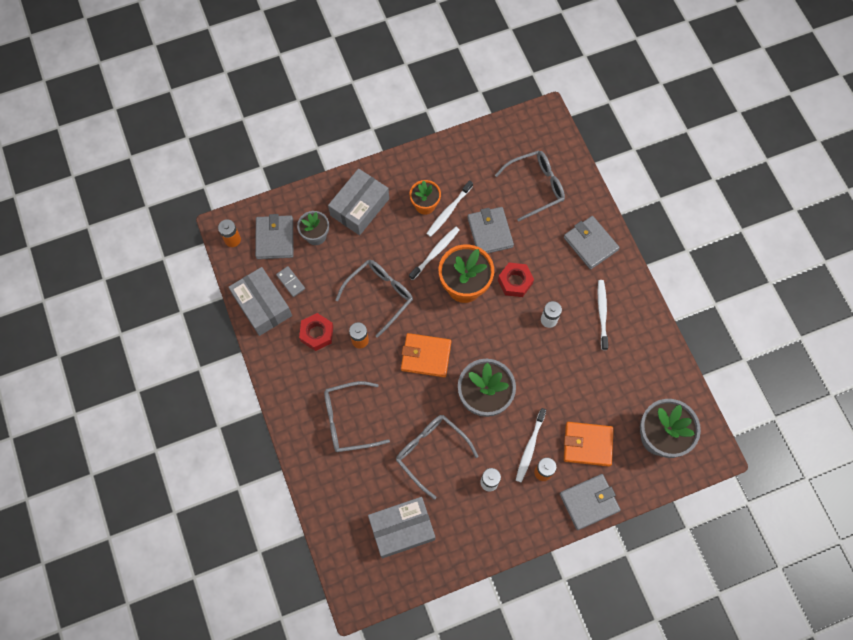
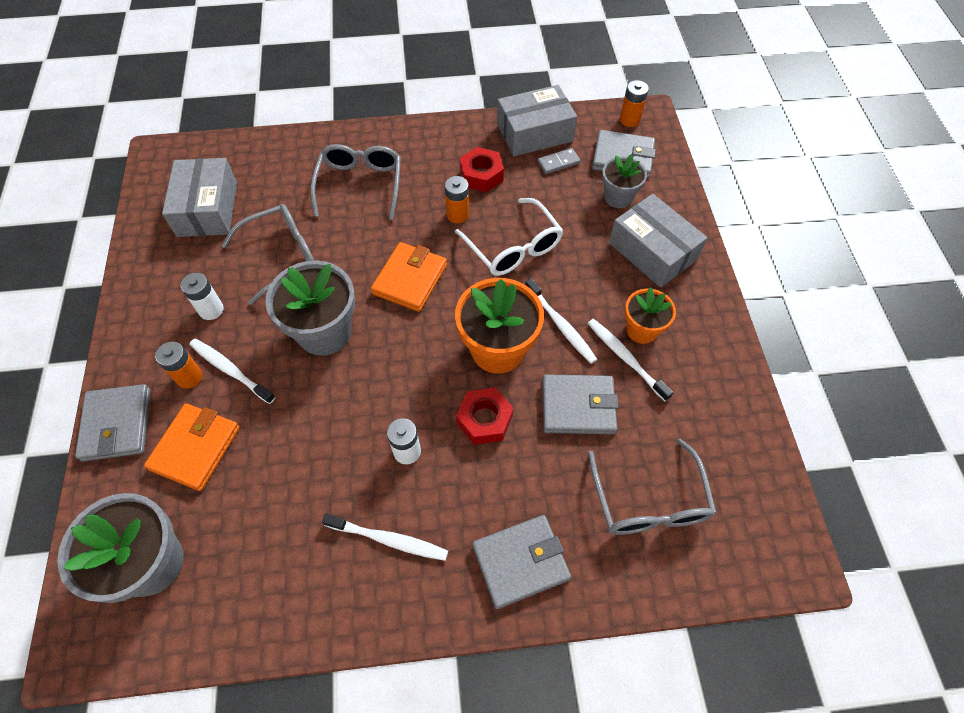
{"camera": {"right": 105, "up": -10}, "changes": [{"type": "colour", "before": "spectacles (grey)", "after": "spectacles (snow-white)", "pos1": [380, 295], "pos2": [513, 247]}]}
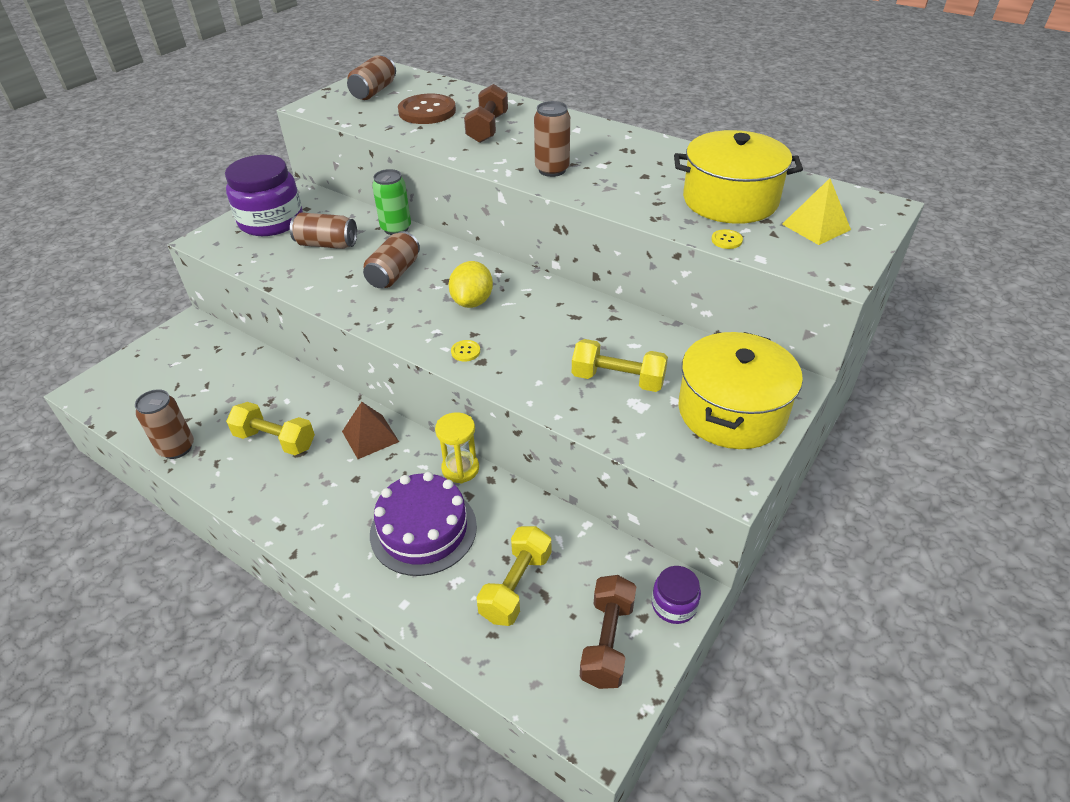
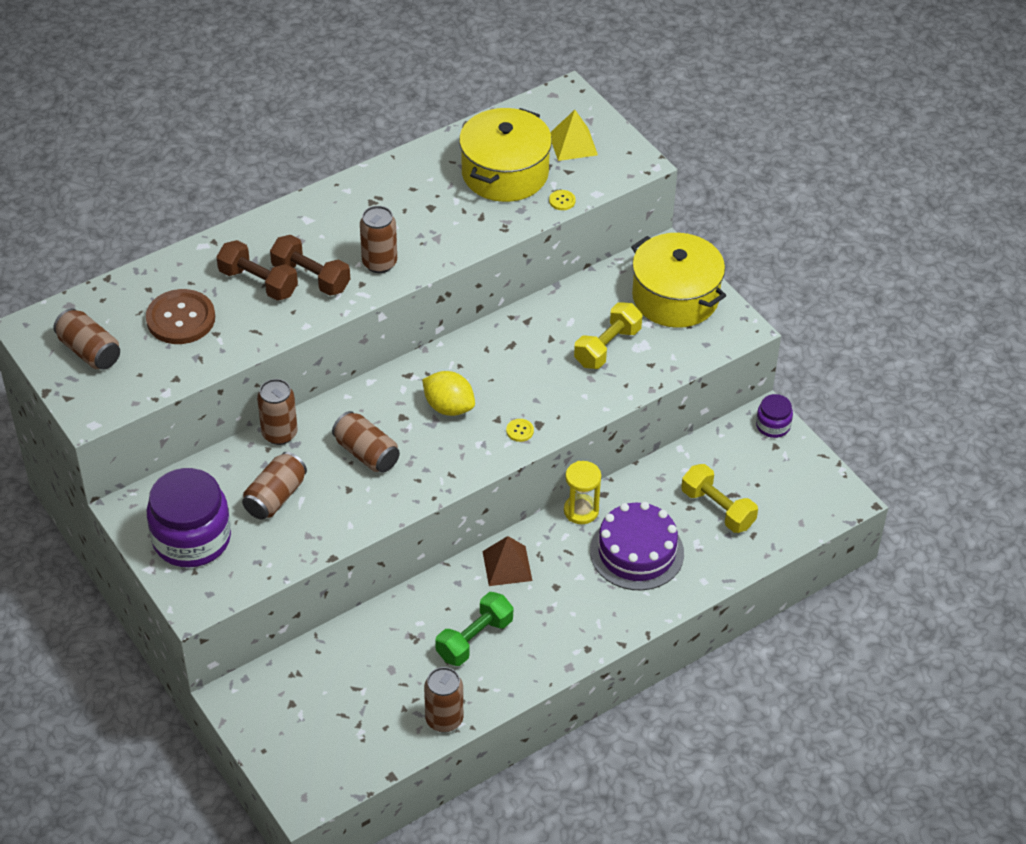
{"camera": {"right": -70, "up": 5}, "changes": [{"type": "colour", "before": "hand weight (bright yellow)", "after": "hand weight (green)", "pos1": [275, 440], "pos2": [474, 639]}, {"type": "colour", "before": "soda can (green)", "after": "soda can (russet)", "pos1": [396, 228], "pos2": [279, 434]}, {"type": "relocated", "before": "hand weight (russet)", "pos1": [607, 641], "pos2": [311, 277]}]}
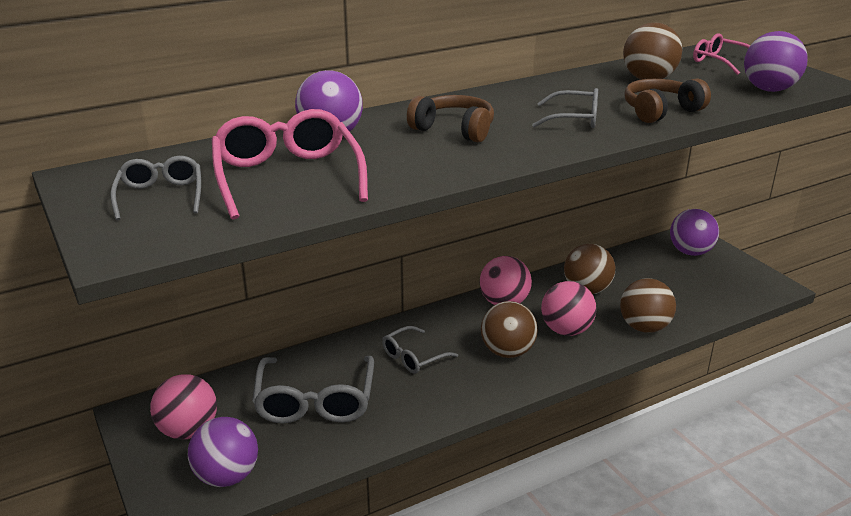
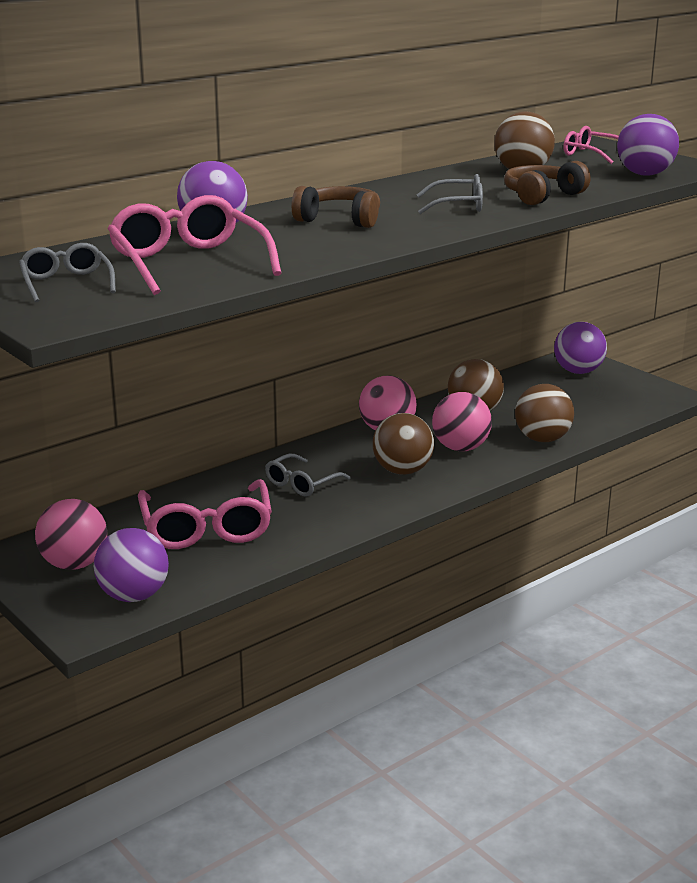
{"camera": {"right": -10, "up": -5}, "changes": [{"type": "colour", "before": "spectacles (grey)", "after": "spectacles (rose-pink)", "pos1": [315, 401], "pos2": [206, 528]}]}
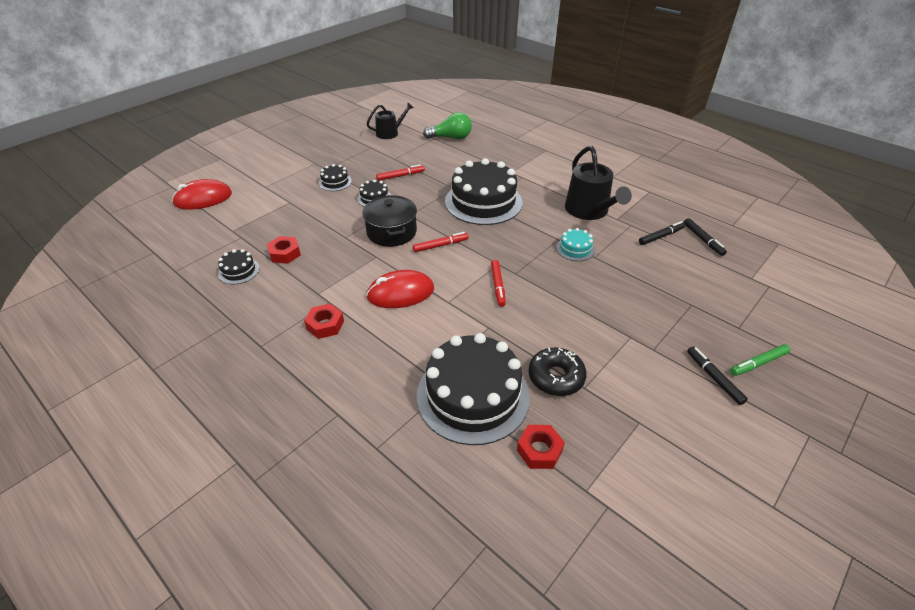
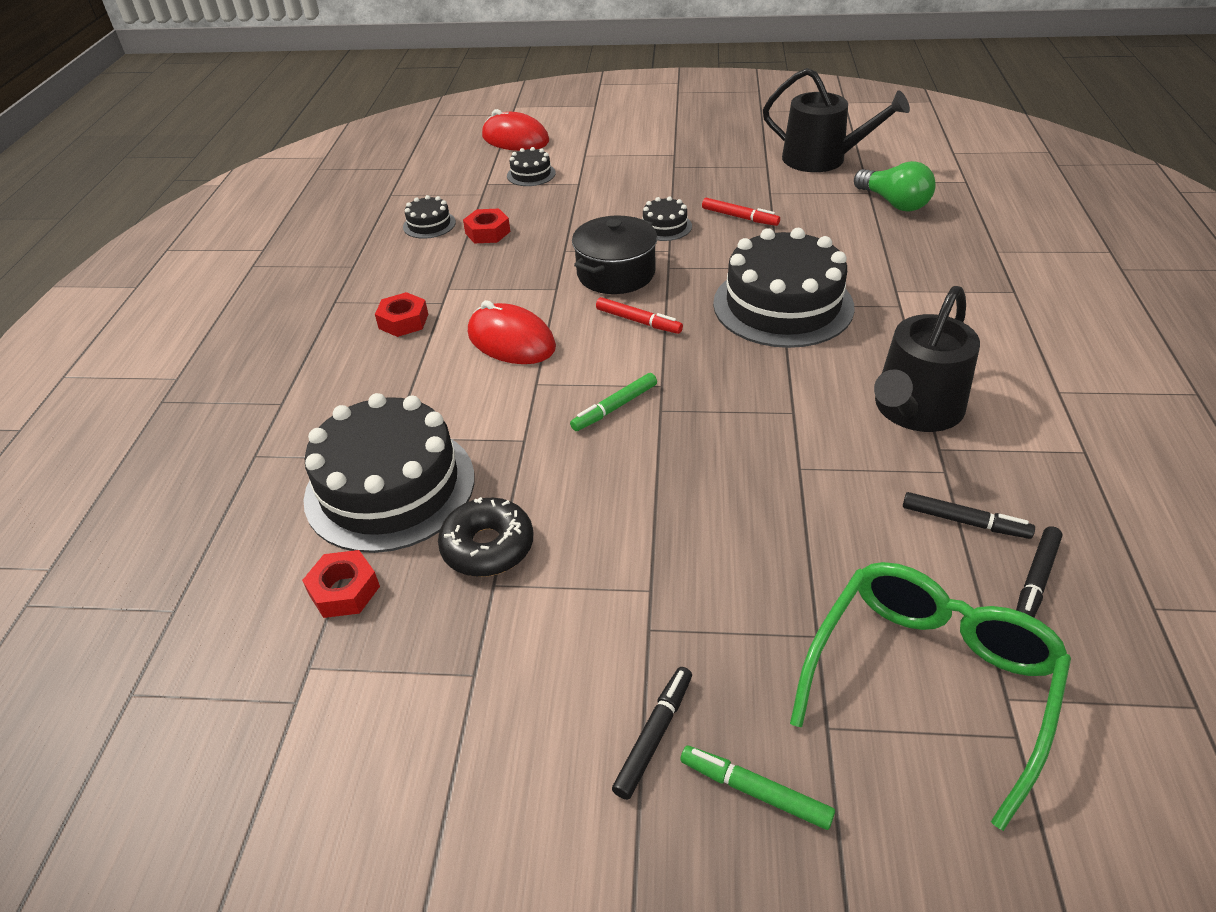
{"camera": {"right": 55, "up": 0}, "changes": [{"type": "relocated", "before": "layer cake (jet-black)", "pos1": [335, 182], "pos2": [531, 174]}, {"type": "size", "before": "sprinkling can (jet-black)", "pos1": [390, 133], "pos2": [822, 159], "scale": 1.63}, {"type": "colour", "before": "marker (scarlet)", "after": "marker (green)", "pos1": [498, 286], "pos2": [615, 407]}, {"type": "missing", "before": "layer cake (aqua)", "pos1": [575, 249]}, {"type": "appeared", "after": "spectacles (green)", "pos2": [929, 683]}]}
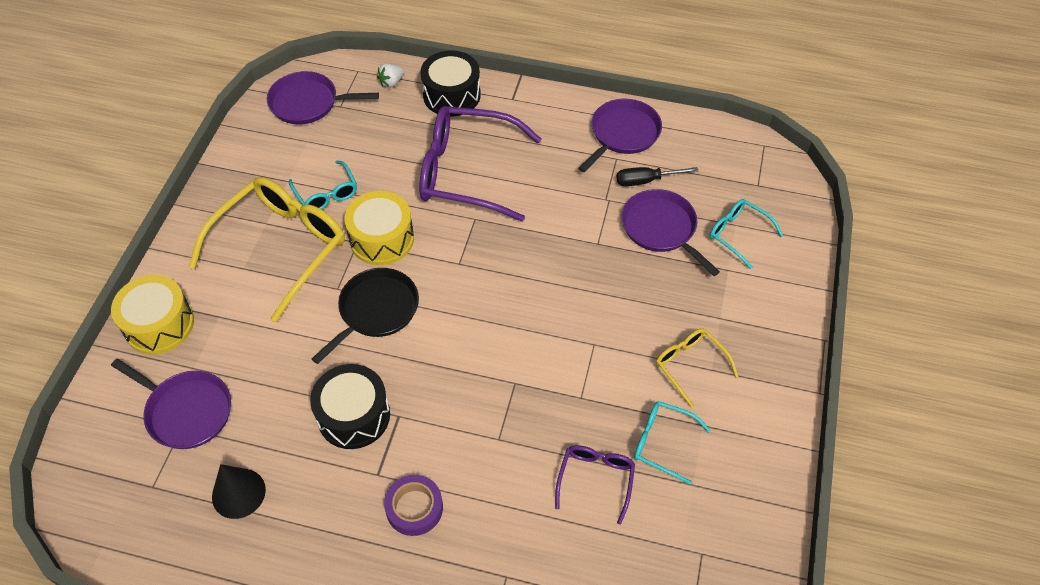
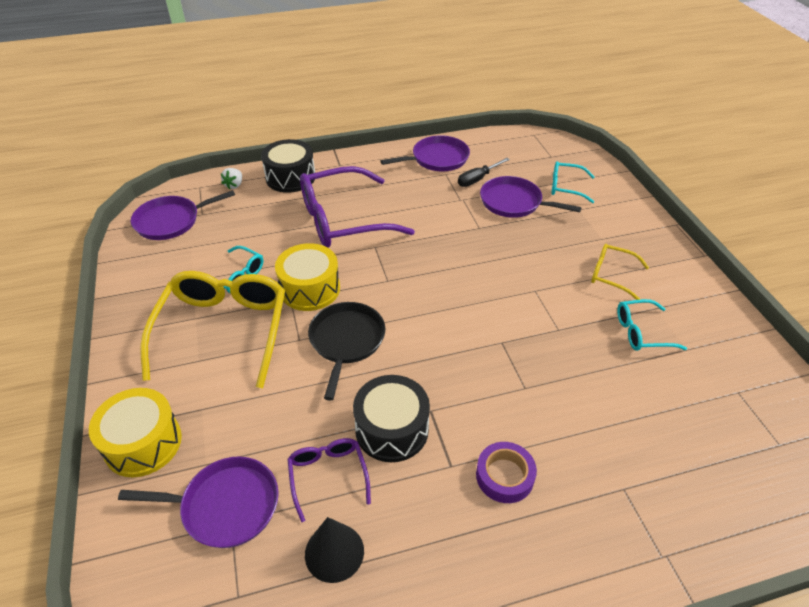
{"camera": {"right": -30, "up": -10}, "changes": [{"type": "relocated", "before": "spectacles (violet)", "pos1": [596, 479], "pos2": [328, 475]}, {"type": "spun", "before": "skillet (violet)", "pos1": [623, 134], "pos2": [437, 159], "turn": 60}]}
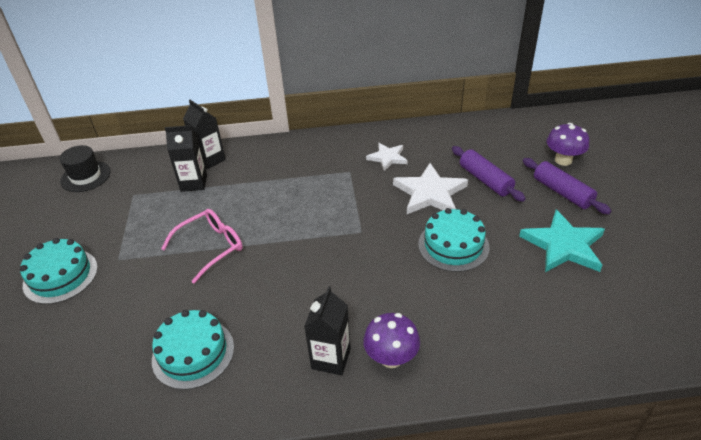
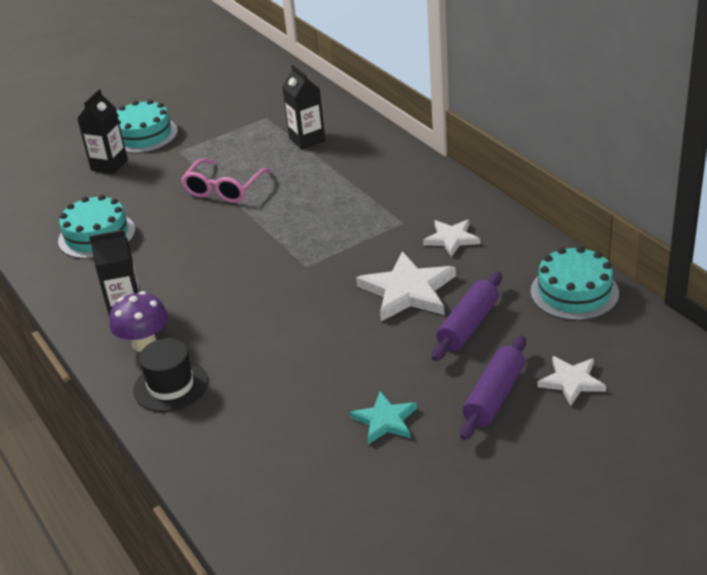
{"camera": {"right": 65, "up": -5}, "changes": [{"type": "relocated", "before": "tall hat (jet-black)", "pos1": [85, 176], "pos2": [171, 386]}, {"type": "spun", "before": "spectacles (rose-pink)", "pos1": [211, 247], "pos2": [224, 189], "turn": 90}, {"type": "relocated", "before": "carton (jet-black)", "pos1": [210, 160], "pos2": [109, 165]}, {"type": "relocated", "before": "layer cake (aqua)", "pos1": [453, 245], "pos2": [574, 292]}, {"type": "size", "before": "five-pointed star (aqua)", "pos1": [563, 245], "pos2": [385, 420], "scale": 0.6}, {"type": "exchanged", "before": "fungus (violet)", "after": "five-pointed star (snow-white)", "pos1": [563, 160], "pos2": [571, 381]}]}
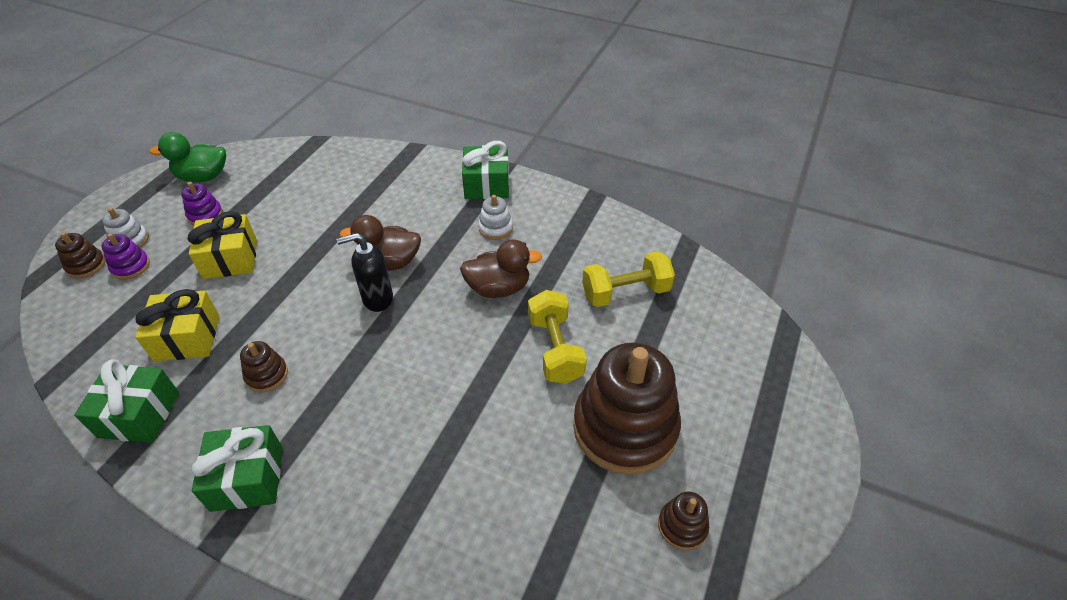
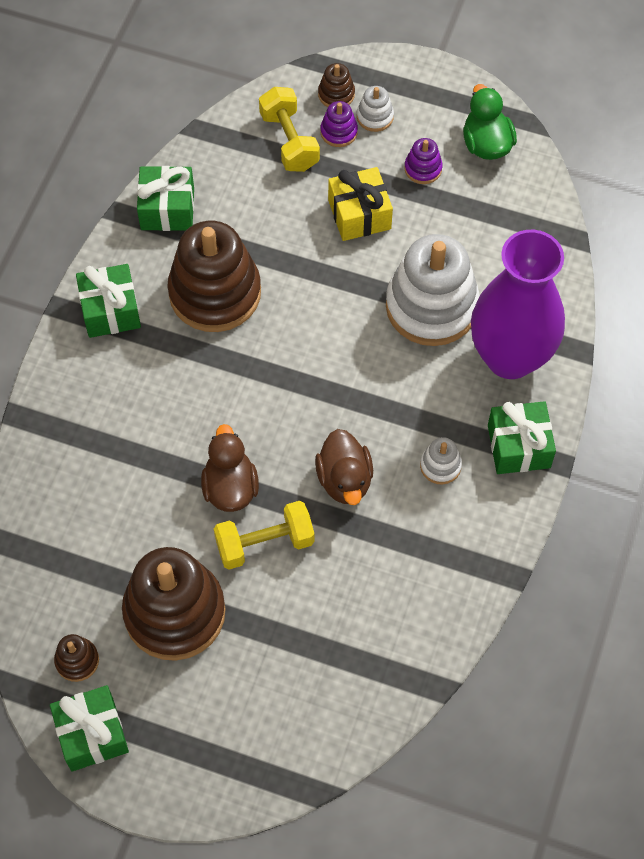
{"camera": {"right": 85, "up": 15}, "changes": [{"type": "missing", "before": "present (bright yellow)", "pos1": [187, 338]}, {"type": "size", "before": "stacking rings (russet)", "pos1": [266, 375], "pos2": [215, 293], "scale": 2.35}, {"type": "missing", "before": "soap dispenser (jet-black)", "pos1": [377, 299]}, {"type": "relocated", "before": "duck (russet)", "pos1": [390, 262], "pos2": [230, 487]}, {"type": "relocated", "before": "hand weight (bright yellow)", "pos1": [625, 292], "pos2": [289, 141]}, {"type": "appeared", "after": "present (green)", "pos2": [92, 734]}, {"type": "appeared", "after": "stacking rings (snow-white)", "pos2": [431, 306]}, {"type": "appeared", "after": "vase (violet)", "pos2": [510, 357]}]}
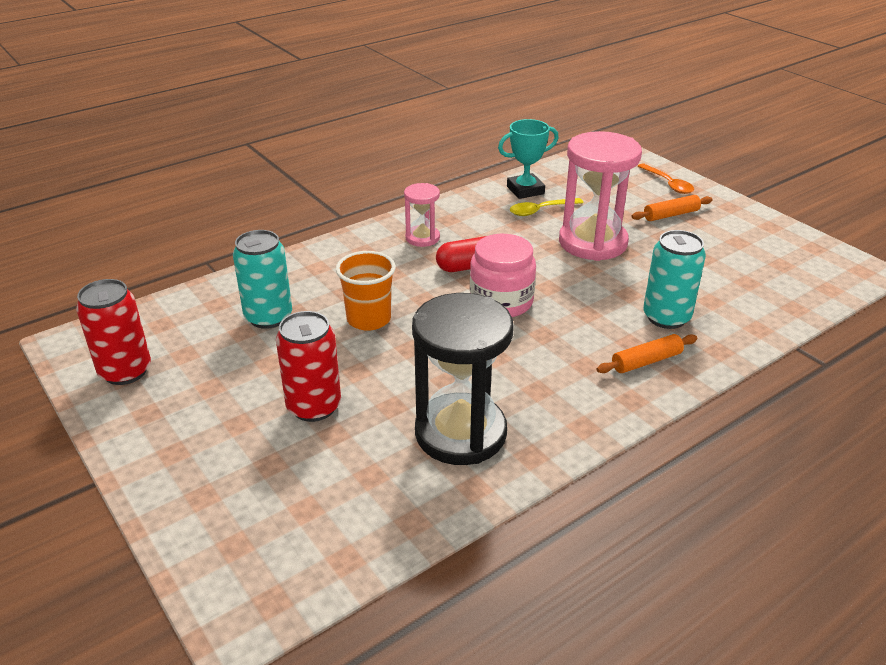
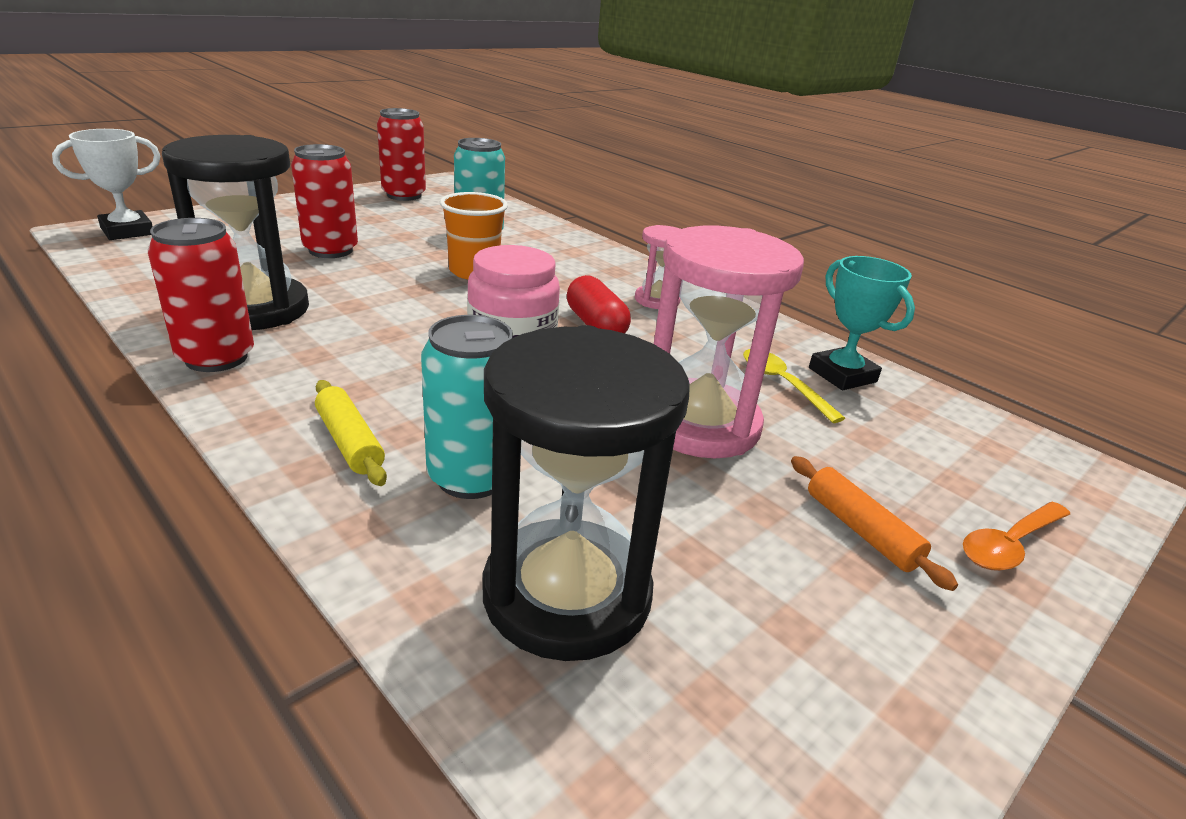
{"camera": {"right": 80, "up": -5}, "changes": [{"type": "colour", "before": "dough roller (orange-coloured)", "after": "dough roller (bright yellow)", "pos1": [646, 361], "pos2": [349, 442]}, {"type": "appeared", "after": "trophy (snow-white)", "pos2": [127, 231]}, {"type": "appeared", "after": "soda can (scarlet)", "pos2": [216, 358]}, {"type": "appeared", "after": "sand timer (jet-black)", "pos2": [567, 594]}]}
